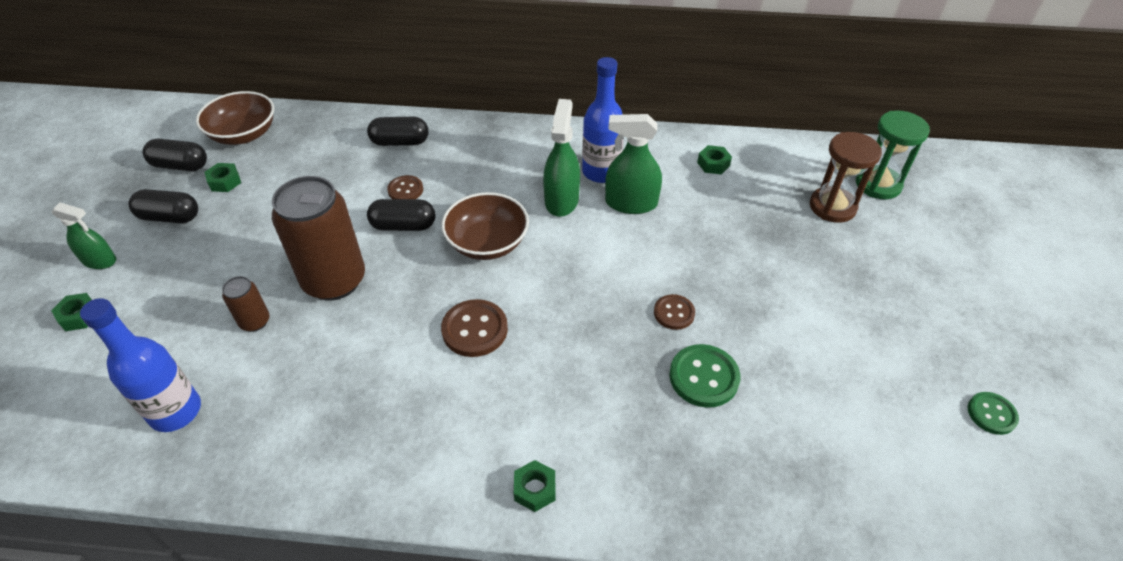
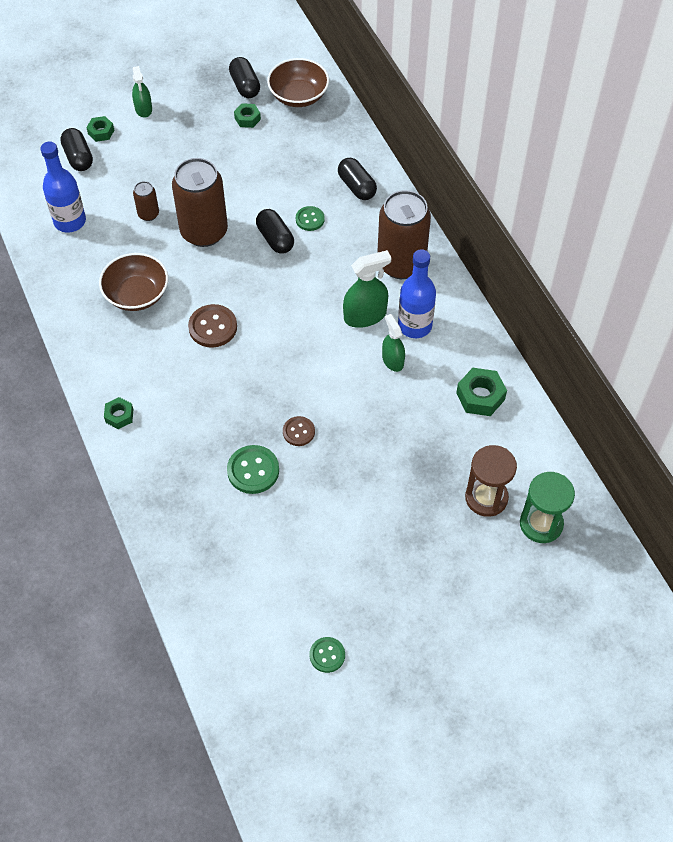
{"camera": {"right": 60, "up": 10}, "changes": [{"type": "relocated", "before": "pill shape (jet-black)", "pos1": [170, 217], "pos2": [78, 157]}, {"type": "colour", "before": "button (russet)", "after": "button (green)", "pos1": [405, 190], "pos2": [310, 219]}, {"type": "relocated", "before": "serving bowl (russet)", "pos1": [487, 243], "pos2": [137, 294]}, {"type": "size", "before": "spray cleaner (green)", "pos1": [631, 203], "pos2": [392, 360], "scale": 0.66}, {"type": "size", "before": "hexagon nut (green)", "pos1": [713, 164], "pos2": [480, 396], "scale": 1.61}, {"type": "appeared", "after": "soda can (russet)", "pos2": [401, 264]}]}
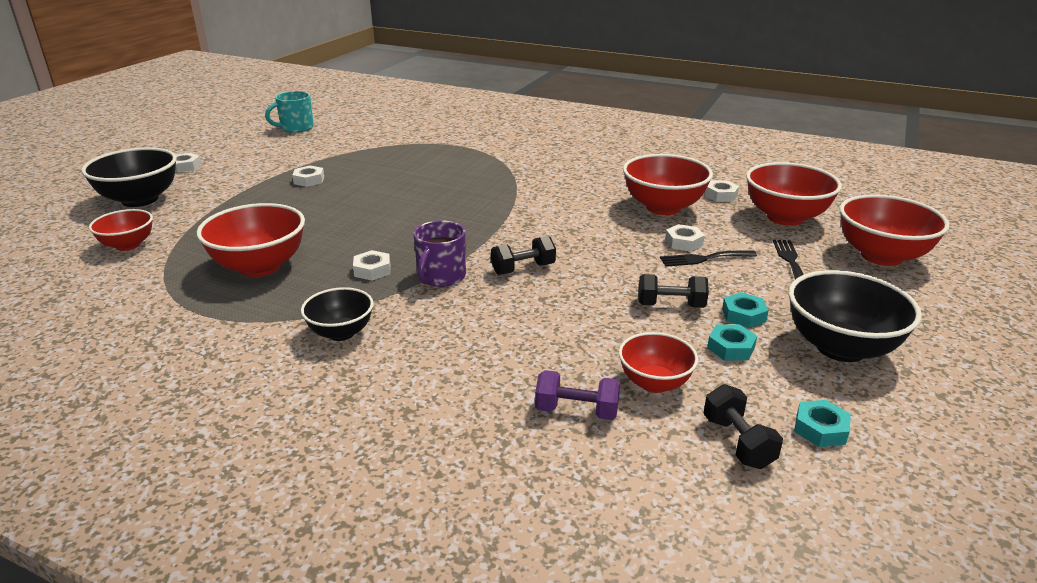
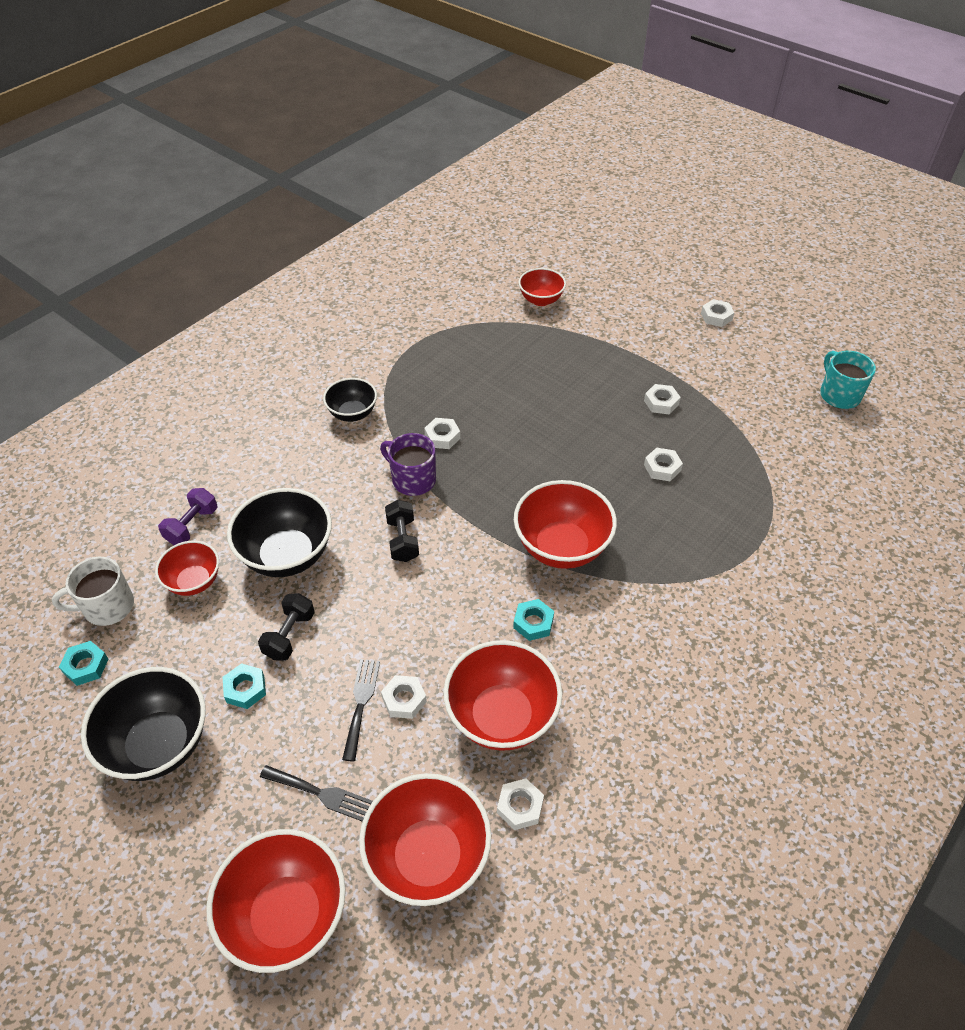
{"camera": {"right": 105, "up": 20}, "changes": [{"type": "relocated", "before": "serving bowl (jet-black)", "pos1": [140, 200], "pos2": [287, 555]}, {"type": "relocated", "before": "serving bowl (scarlet)", "pos1": [260, 266], "pos2": [561, 547]}, {"type": "exchanged", "before": "hand weight (jet-black)", "after": "mug (snow-white)", "pos1": [738, 442], "pos2": [107, 607]}, {"type": "relocated", "before": "hexagon nut (aqua)", "pos1": [731, 348], "pos2": [533, 623]}, {"type": "appeared", "after": "hexagon nut (snow-white)", "pos2": [662, 468]}]}
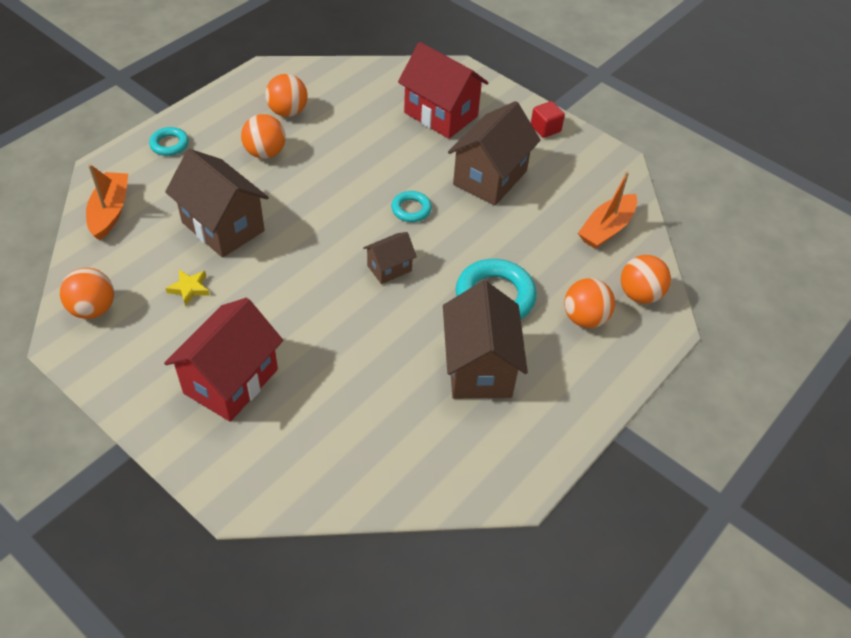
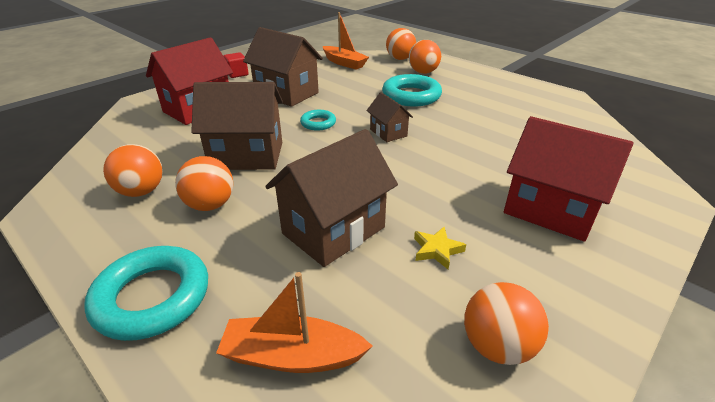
{"camera": {"right": -85, "up": -15}, "changes": [{"type": "size", "before": "torus (aqua)", "pos1": [169, 144], "pos2": [152, 297], "scale": 1.86}, {"type": "relocated", "before": "toy house (russet)", "pos1": [479, 367], "pos2": [247, 156]}]}
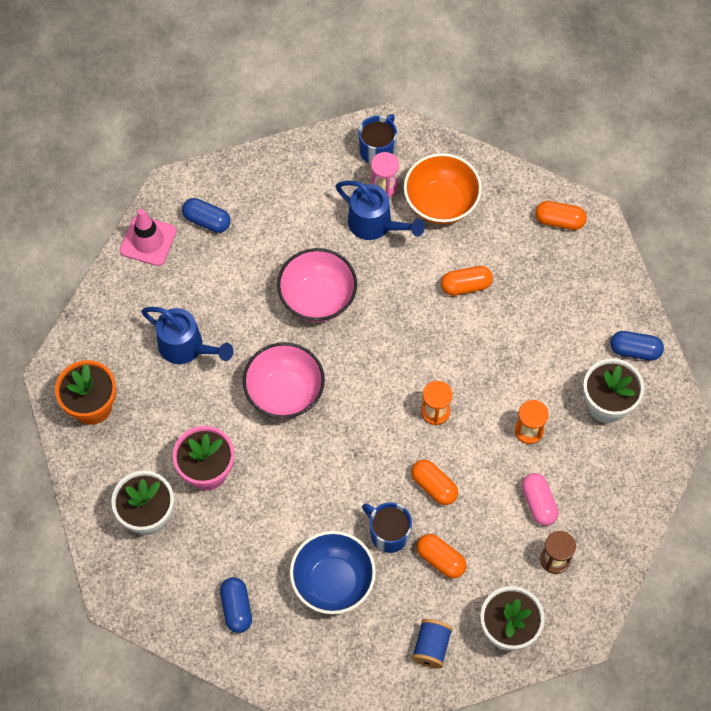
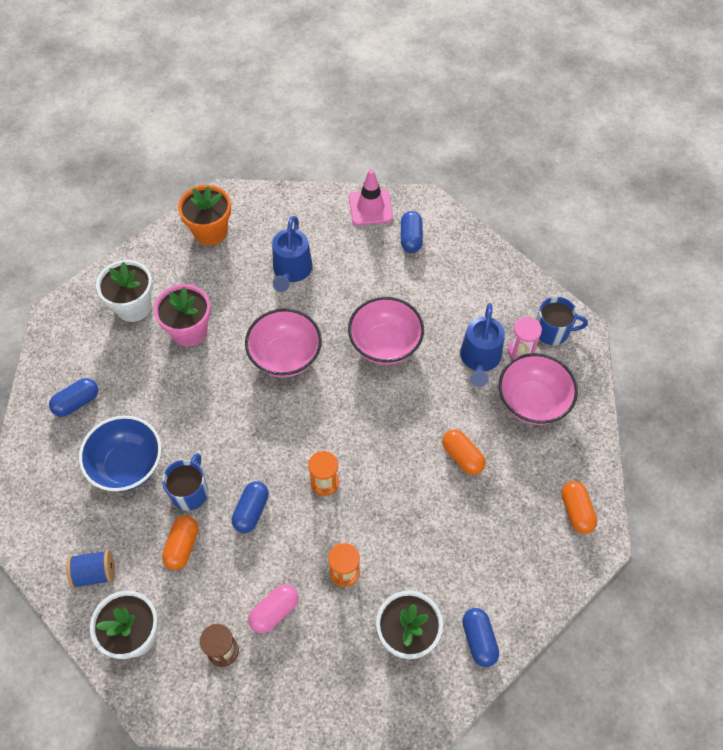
{"camera": {"right": 65, "up": -5}, "changes": [{"type": "colour", "before": "serving bowl (orange-coloured)", "after": "serving bowl (rose-pink)", "pos1": [441, 203], "pos2": [532, 402]}, {"type": "colour", "before": "pill shape (orange-coloured)", "after": "pill shape (royal blue)", "pos1": [434, 486], "pos2": [251, 511]}]}
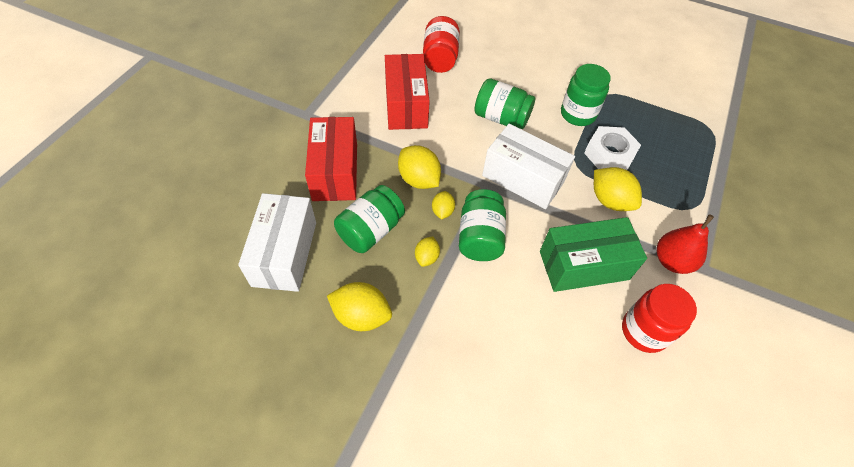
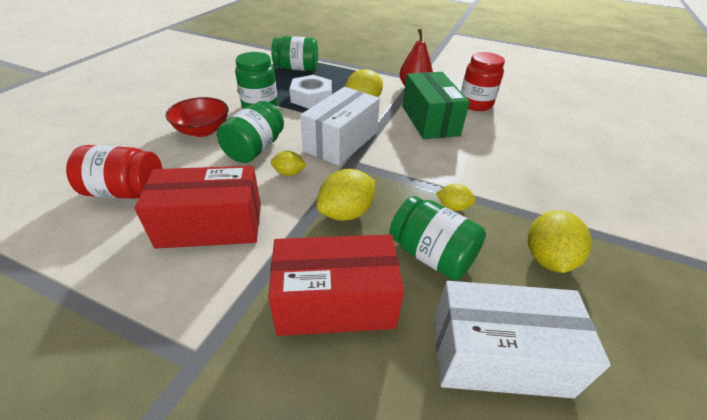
{"camera": {"right": -90, "up": -15}, "changes": [{"type": "relocated", "before": "lemon (bright yellow)", "pos1": [442, 211], "pos2": [289, 173]}, {"type": "relocated", "before": "preserve jar (green)", "pos1": [480, 237], "pos2": [296, 69]}, {"type": "appeared", "after": "serving bowl (scarlet)", "pos2": [202, 130]}]}
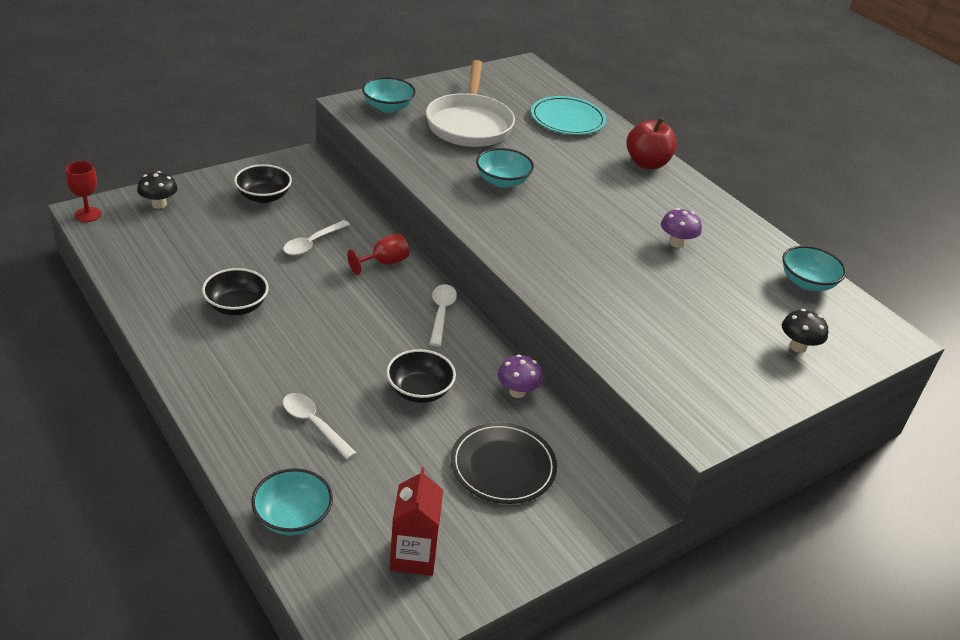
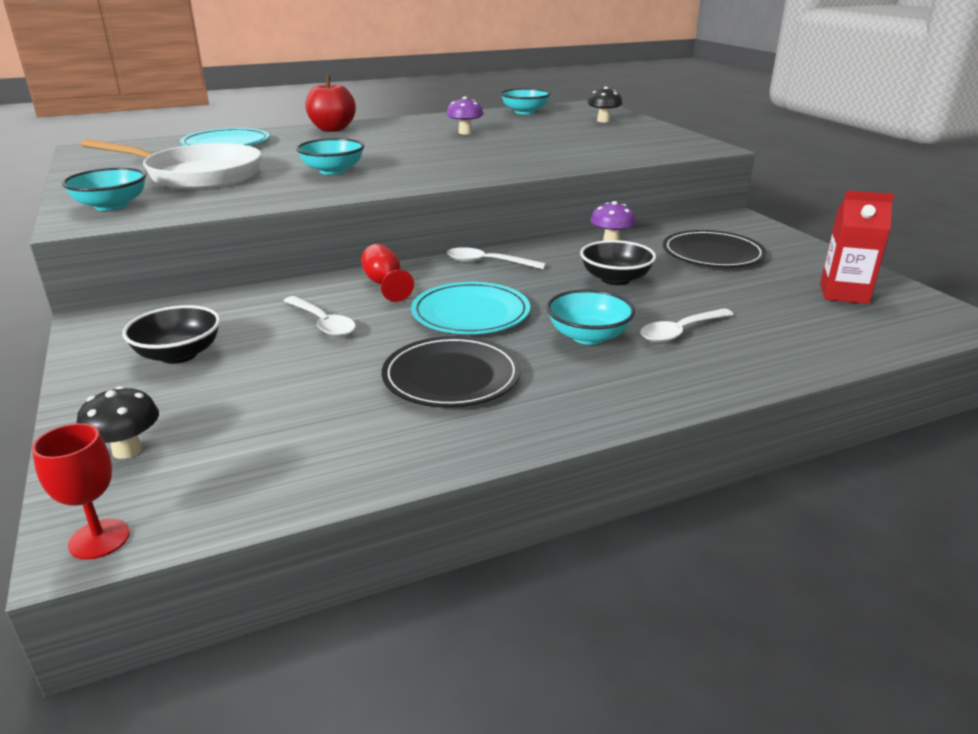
{"camera": {"right": -75, "up": -10}, "changes": [{"type": "exchanged", "before": "serving bowl (jet-black)", "after": "dinner plate (jet-black)", "pos1": [236, 306], "pos2": [451, 377]}, {"type": "relocated", "before": "serving bowl (aqua)", "pos1": [293, 517], "pos2": [588, 336]}, {"type": "appeared", "after": "dinner plate (aqua)", "pos2": [470, 313]}]}
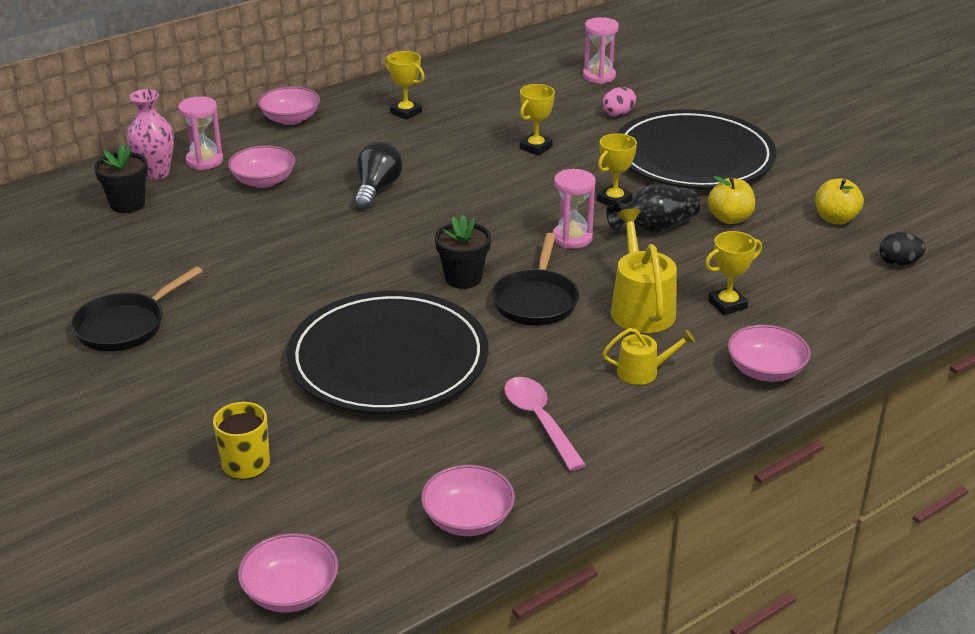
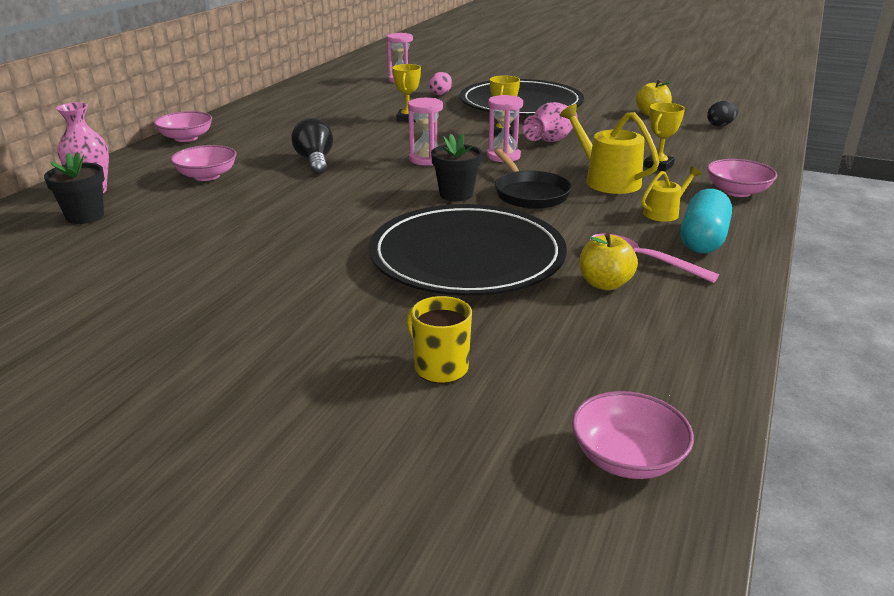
{"camera": {"right": -30, "up": -5}, "changes": [{"type": "missing", "before": "skillet (jet-black)", "pos1": [125, 326]}, {"type": "relocated", "before": "sand timer (rose-pink)", "pos1": [204, 161], "pos2": [426, 159]}, {"type": "missing", "before": "trophy (bright yellow)", "pos1": [406, 112]}, {"type": "missing", "before": "serving bowl (rose-pink)", "pos1": [468, 519]}, {"type": "colour", "before": "vase (jet-black)", "after": "vase (rose-pink)", "pos1": [654, 228], "pos2": [551, 140]}, {"type": "relocated", "before": "toy apple (bright yellow)", "pos1": [729, 218], "pos2": [604, 284]}, {"type": "appeared", "after": "pill shape (aqua)", "pos2": [702, 239]}]}
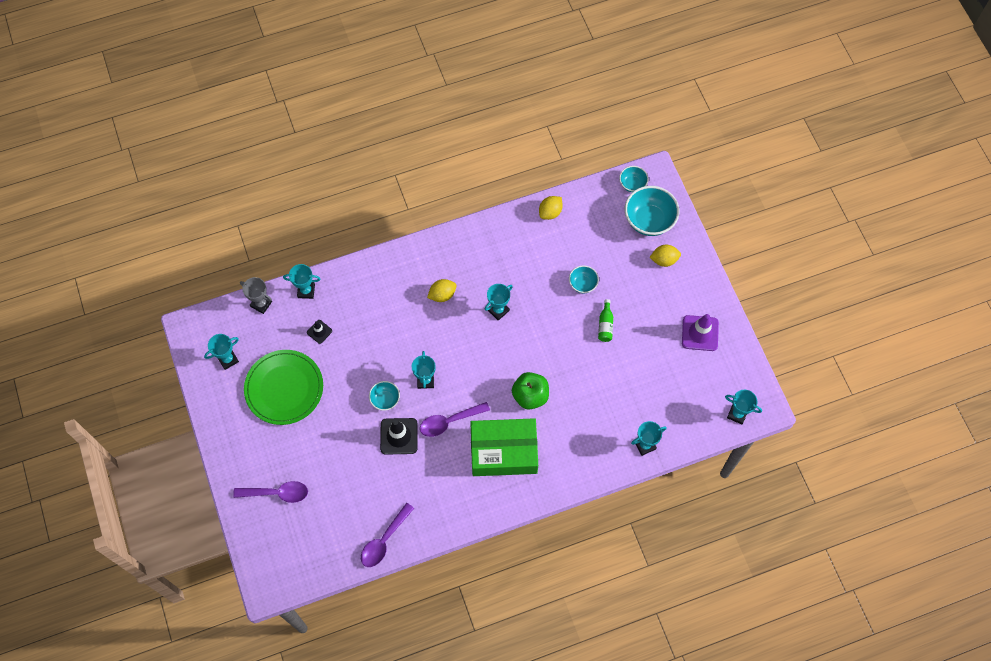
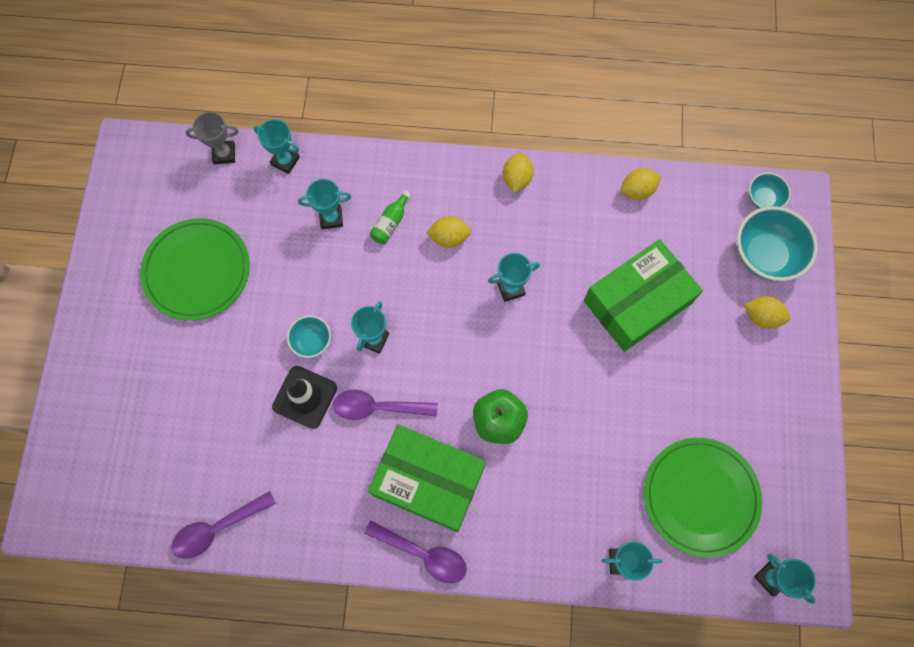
{"camera": {"right": 25, "up": 5}, "changes": [{"type": "relocated", "before": "trophy (aqua)", "pos1": [228, 359], "pos2": [331, 218]}, {"type": "relocated", "before": "spoon (violet)", "pos1": [277, 493], "pos2": [423, 554]}, {"type": "spun", "before": "trophy (grey)", "pos1": [261, 304], "pos2": [224, 154], "turn": -60}, {"type": "missing", "before": "road cone (jet-black)", "pos1": [319, 331]}, {"type": "exchanged", "before": "serving bowl (aqua)", "after": "box (green)", "pos1": [582, 284], "pos2": [637, 302]}, {"type": "relocated", "before": "flask (green)", "pos1": [605, 325], "pos2": [390, 223]}, {"type": "missing", "before": "road cone (violet)", "pos1": [700, 333]}, {"type": "appeared", "after": "lemon (bright yellow)", "pos2": [516, 179]}, {"type": "appeared", "after": "dinner plate (green)", "pos2": [700, 497]}]}
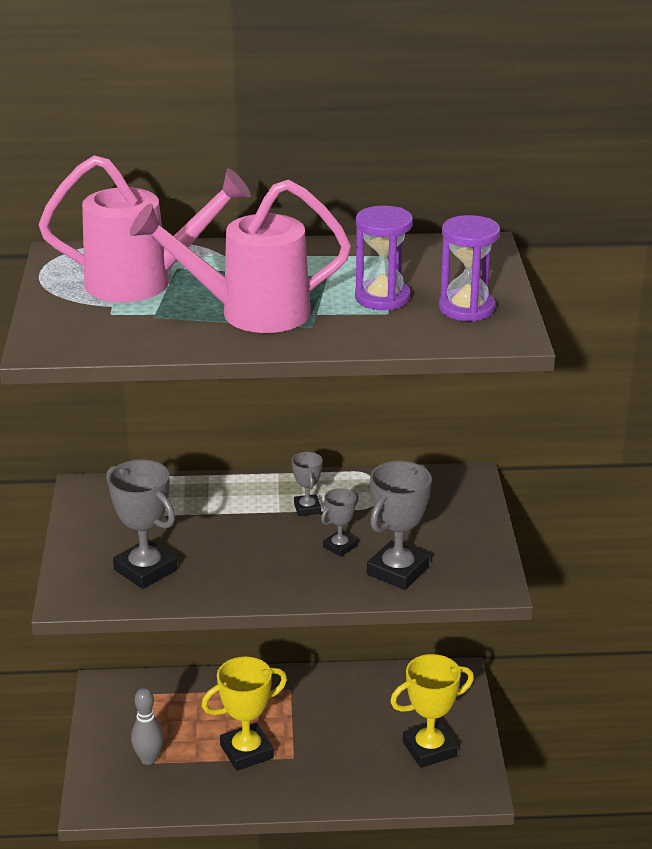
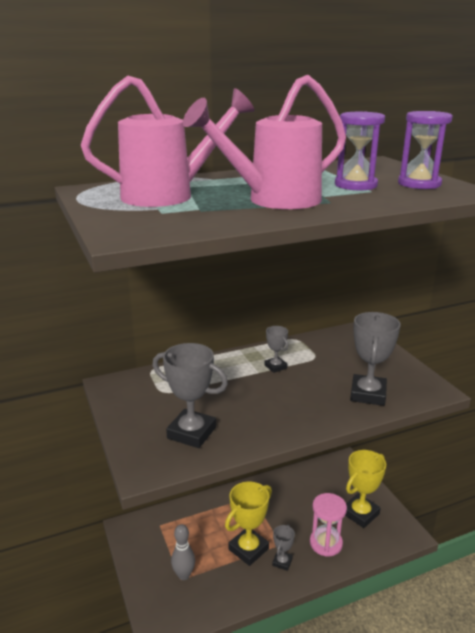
{"camera": {"right": -20, "up": -5}, "changes": [{"type": "relocated", "before": "trophy (grey)", "pos1": [339, 546], "pos2": [282, 562]}, {"type": "appeared", "after": "sand timer (rose-pink)", "pos2": [326, 543]}]}
